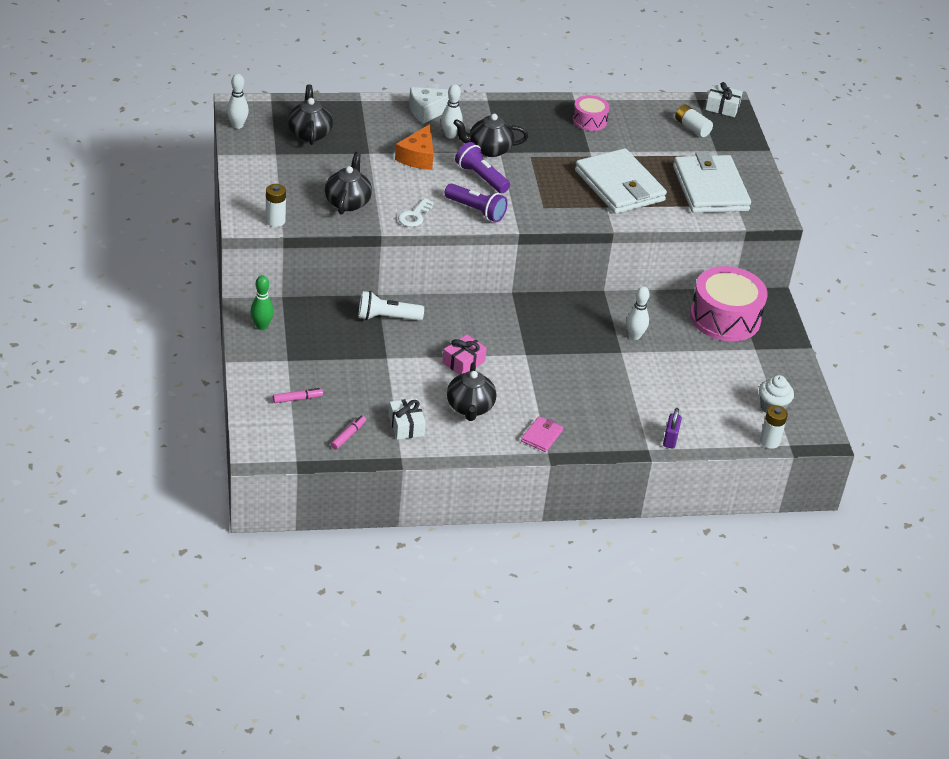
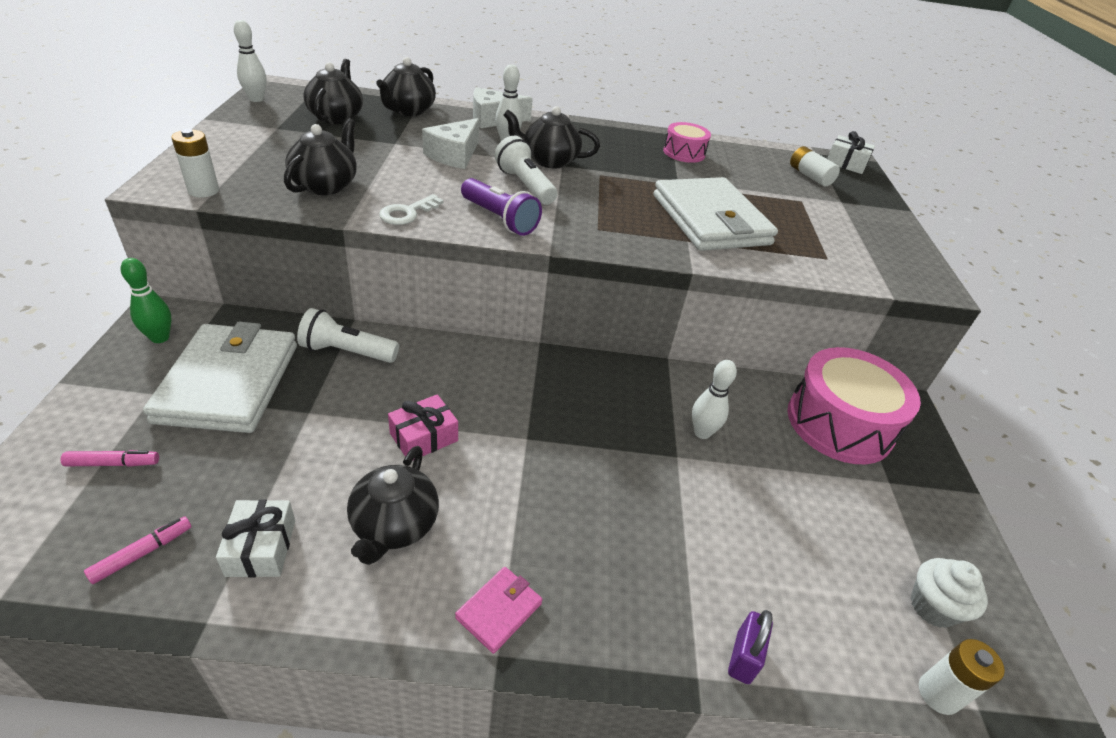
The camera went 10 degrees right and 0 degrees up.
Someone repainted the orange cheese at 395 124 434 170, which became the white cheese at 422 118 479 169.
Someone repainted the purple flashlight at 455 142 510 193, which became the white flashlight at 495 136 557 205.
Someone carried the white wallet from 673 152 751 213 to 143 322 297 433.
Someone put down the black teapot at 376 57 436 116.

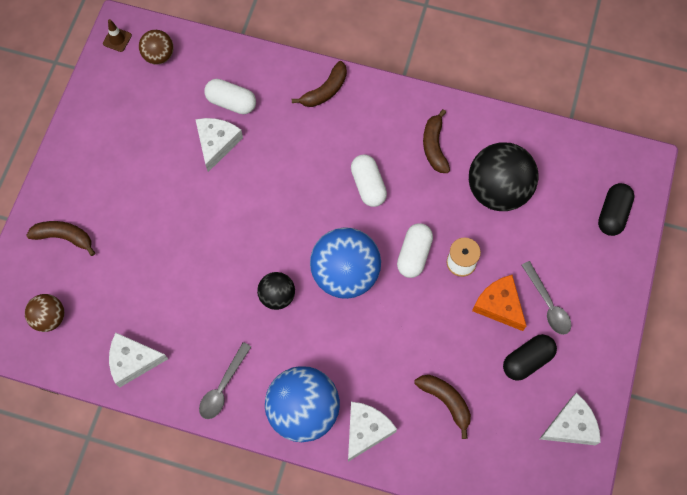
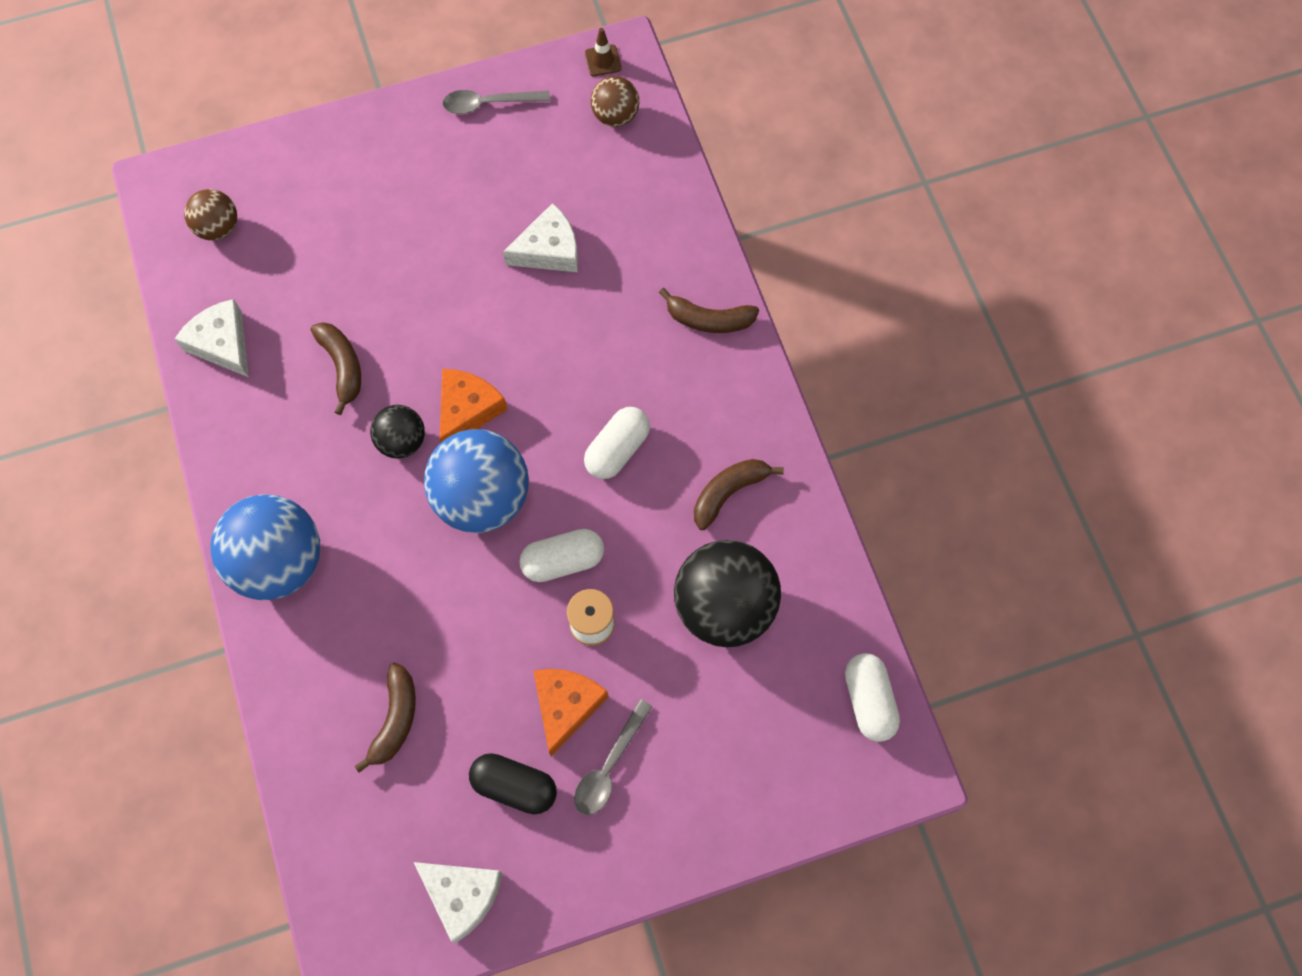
The camera went 55 degrees right and 0 degrees up.
Someone carried the white capsule from 204 79 256 114 to 845 653 900 742.
Someone took away the black capsule at 598 183 635 236.
Someone carried the brown banana from 26 221 95 256 to 311 322 361 415.
Someone carried the grey spoon from 199 342 251 419 to 442 90 550 114.
Someone took away the white cheese at 348 402 397 462.
Someone put down the orange cheese at 440 369 508 442.

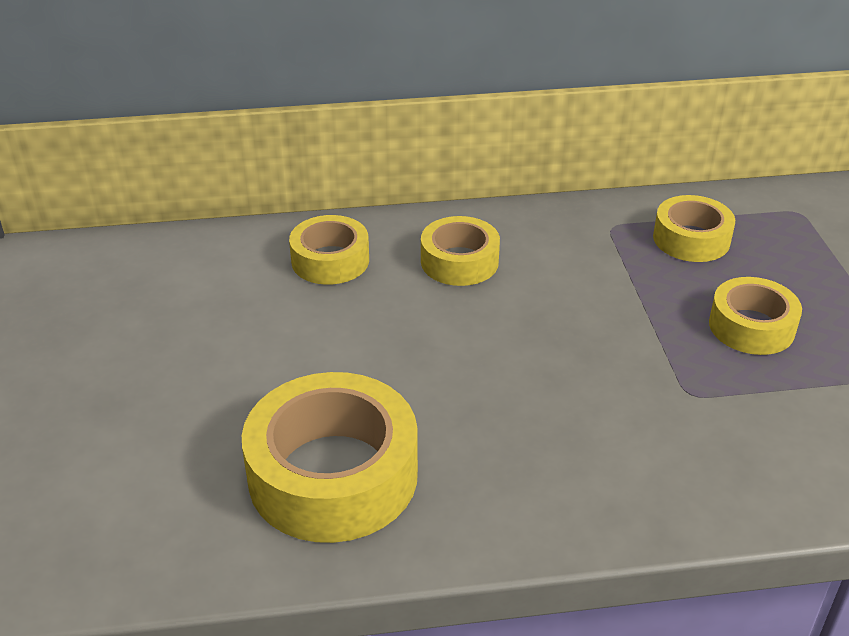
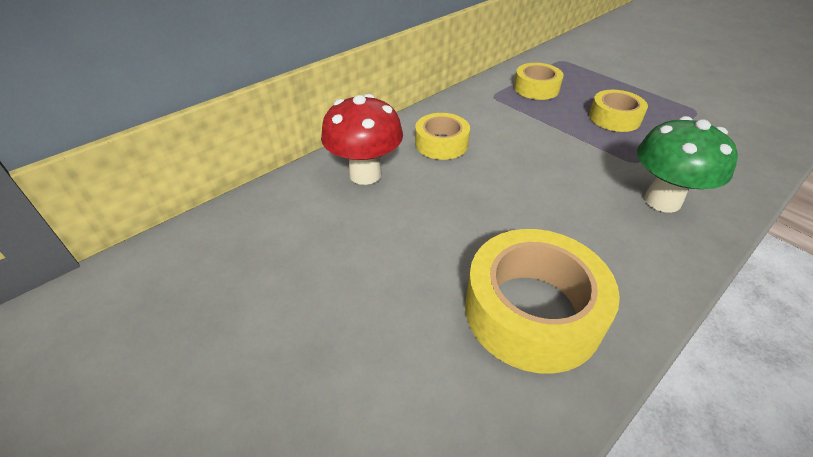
The camera went 35 degrees left and 5 degrees up.
Someone swapped the yellow tape at 289 215 369 285 for the red mushroom at 321 94 403 185.
Someone put down the green mushroom at 637 116 738 213.

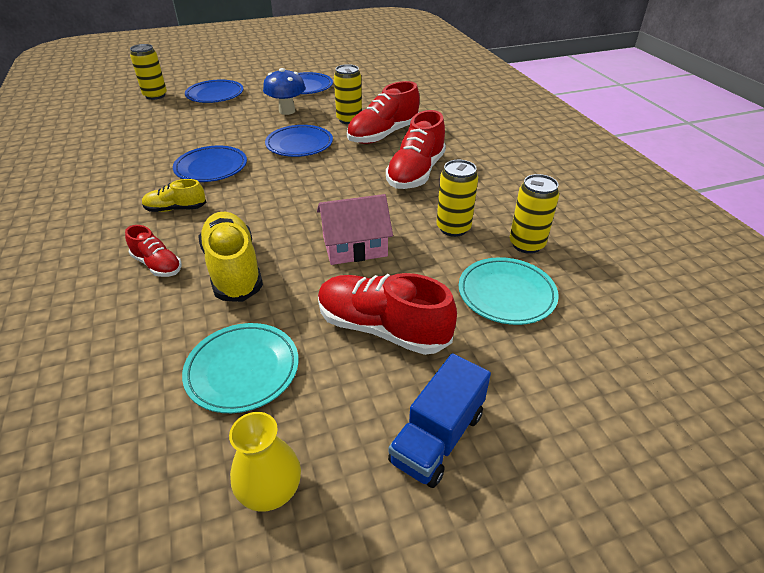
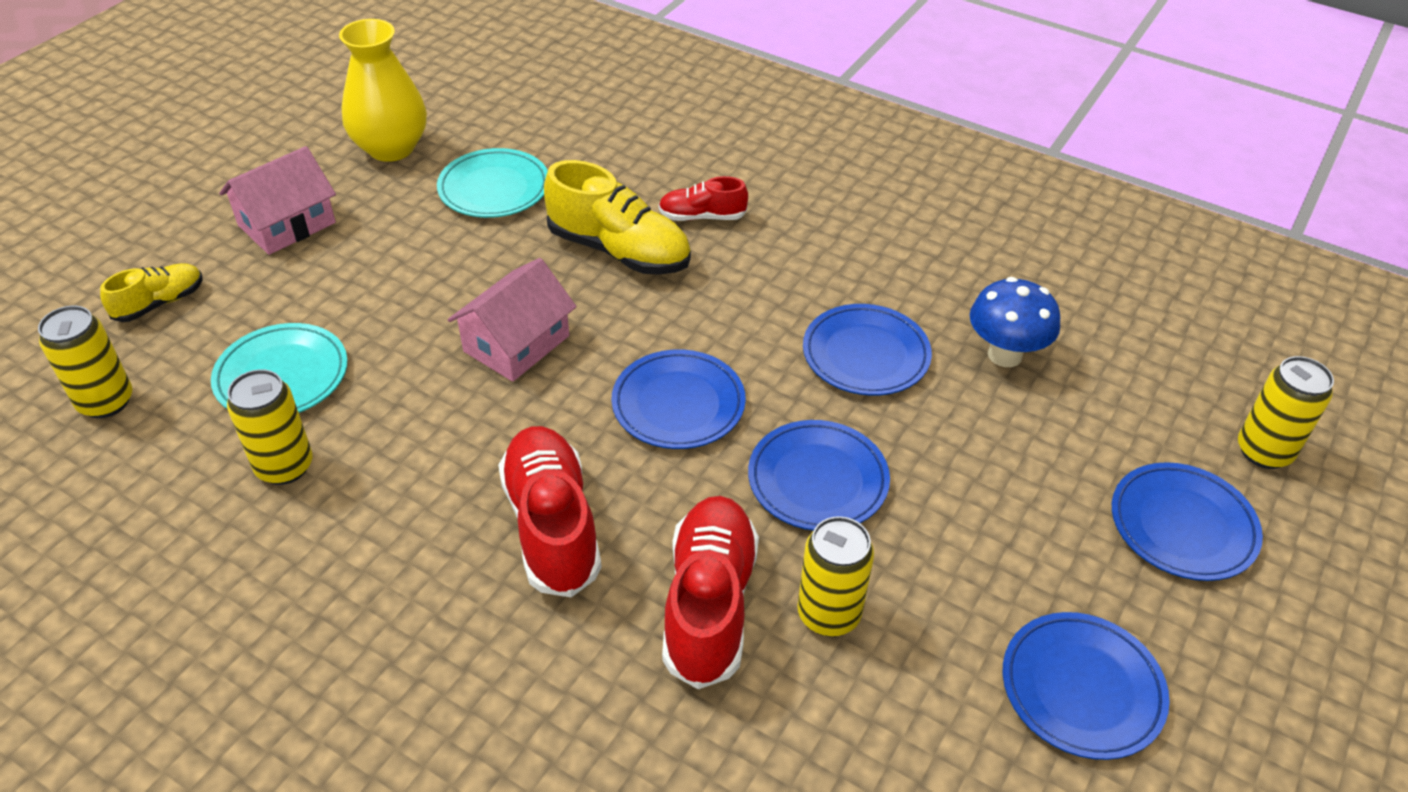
The camera went 140 degrees right and 5 degrees up.
Someone carried the blue mushroom from 263 68 306 115 to 970 277 1060 367.
Someone carried the yellow can from 436 160 478 237 to 38 306 132 418.
Someone carried the yellow shoe from 142 179 206 212 to 100 263 203 322.
Someone took away the red shoe at 318 273 457 355.
Someone swapped the blue truck at 388 353 491 488 for the pink house at 219 146 336 255.
Someone scaled the yellow vase at 229 412 301 512 by 1.55.
Someone put down the blue plate at 612 349 746 449.

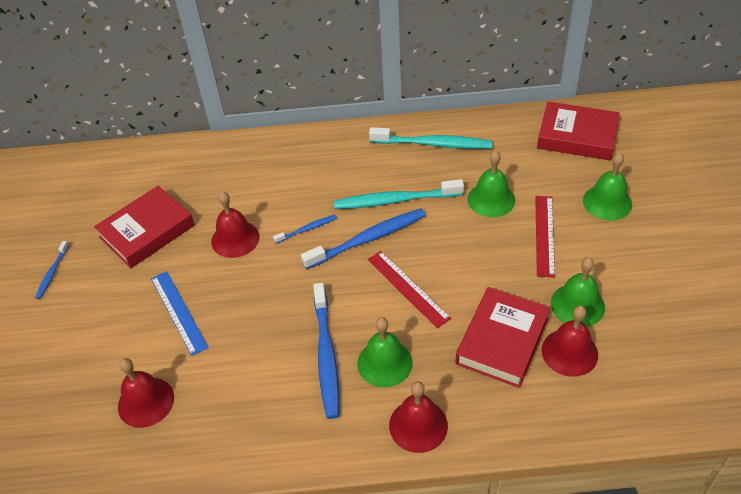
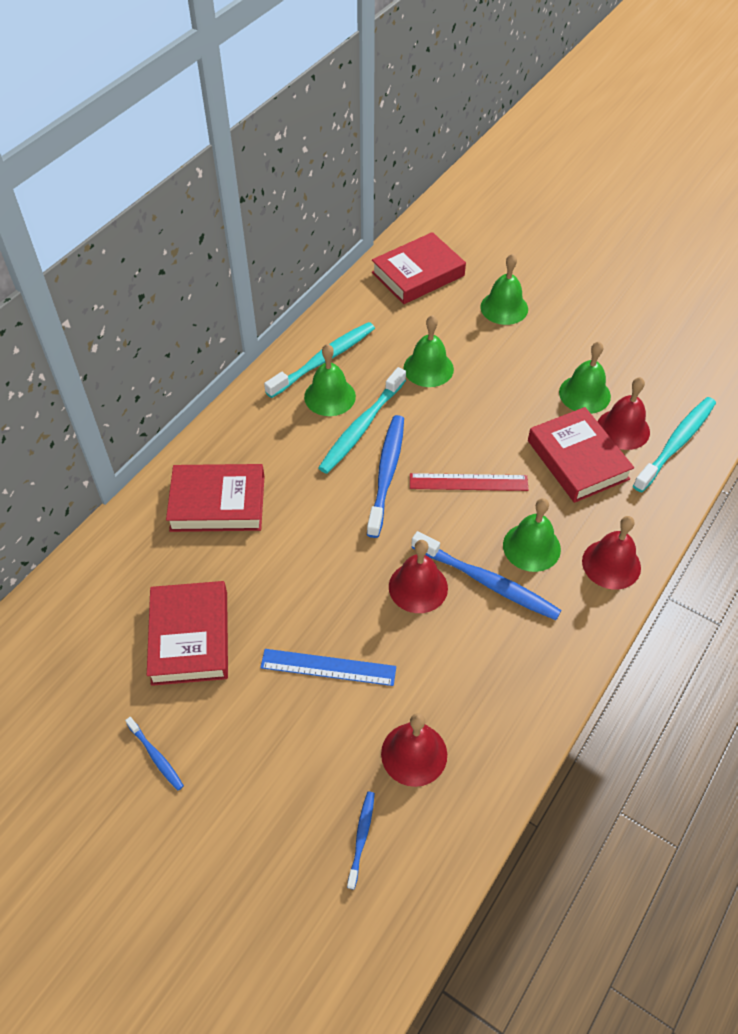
The camera went 55 degrees left and 5 degrees up.
Someone carried the red bell from 211 191 259 258 to 389 540 448 613.
Someone took away the red ruler at 535 196 555 278.
Someone carried the blue toothbrush from 273 215 337 244 to 347 791 375 889.
Someone put down the green bell at 304 344 356 416.
Someone put down the turquoise toothbrush at 633 397 716 492.
Someone put down the red book at 166 464 265 532.

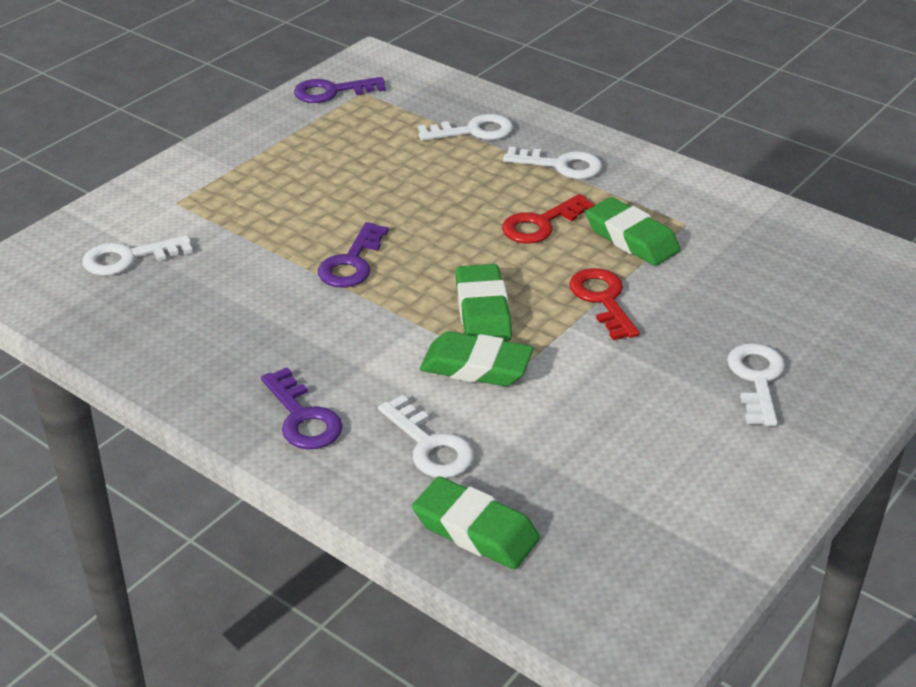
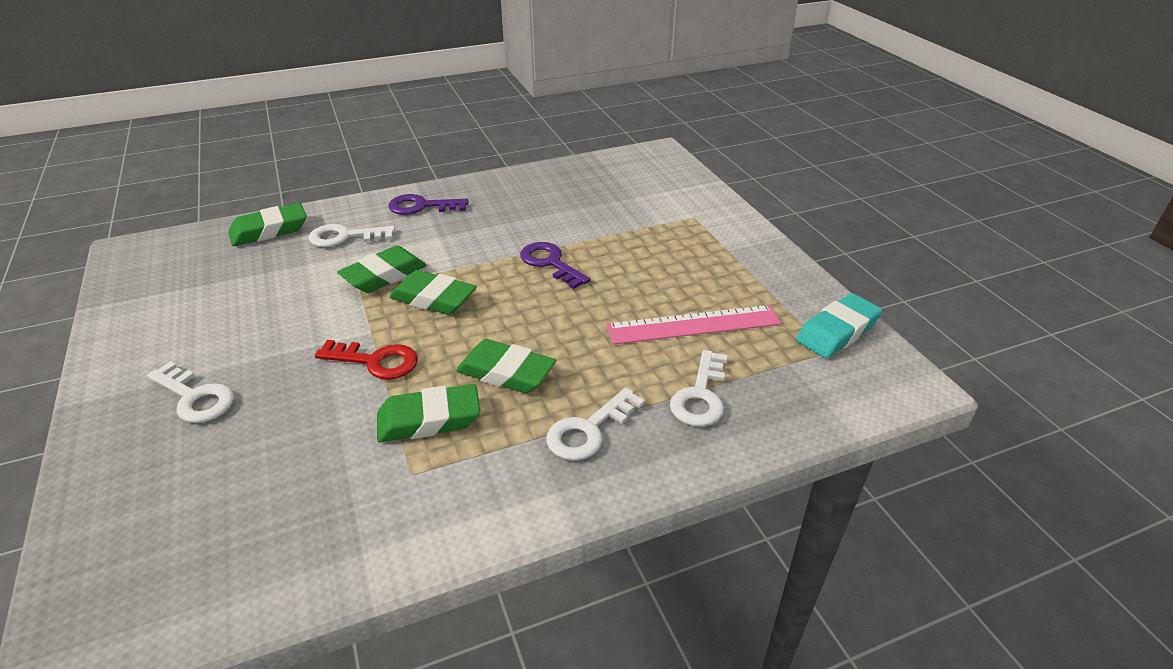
The camera went 120 degrees right and 0 degrees up.
Someone swapped the purple key at 294 77 386 103 for the turquoise eraser at 796 293 882 358.
Someone swapped the red key at 502 194 595 244 for the green eraser at 456 339 556 393.
Someone took away the white key at 82 235 193 276.
Someone put down the pink ruler at 607 305 781 345.

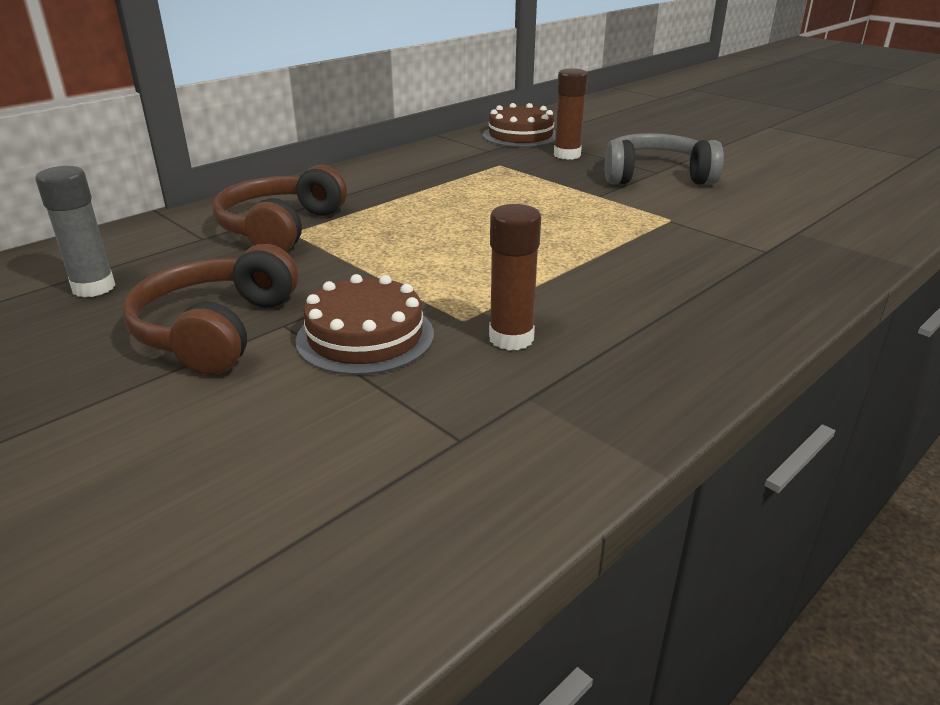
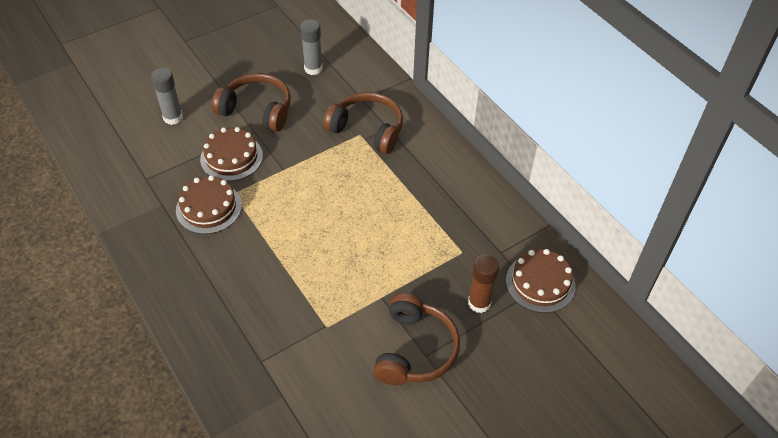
The camera went 100 degrees right and 20 degrees up.
Someone repainted the grey headphones at 604 133 724 185, which became the brown headphones at 373 293 460 385.
Someone swapped the brown glue stick at 489 204 541 350 for the brown cake at 176 175 242 234.
Someone put down the grey glue stick at 151 68 183 125.

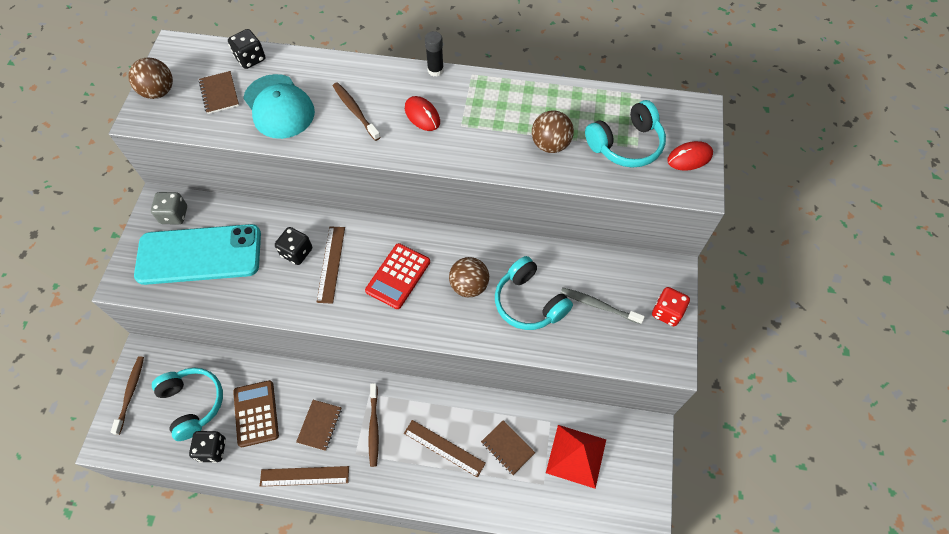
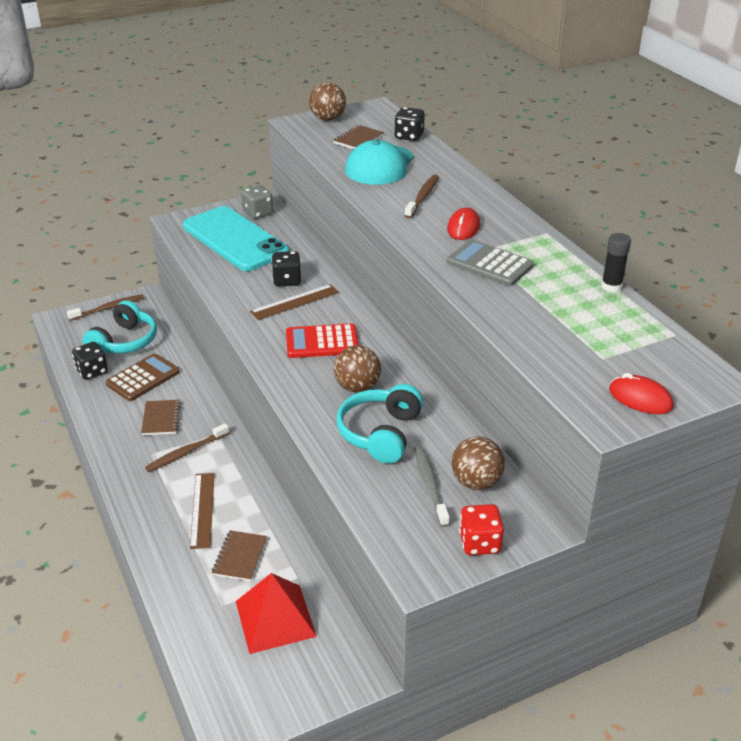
The camera went 55 degrees right and 25 degrees down.
Someone carried the black glue stick from 425 31 444 77 to 601 233 631 292.
Someone took away the turquoise headphones at 585 100 666 167.
Someone carried the brown ball from 532 111 574 153 to 452 437 505 490.
Someone rotated the brown notebook at 296 400 342 451 by 75 degrees counterclockwise.
Someone took away the brown ruler at 260 466 349 487.
Someone put down the grey calculator at 447 239 534 286.

